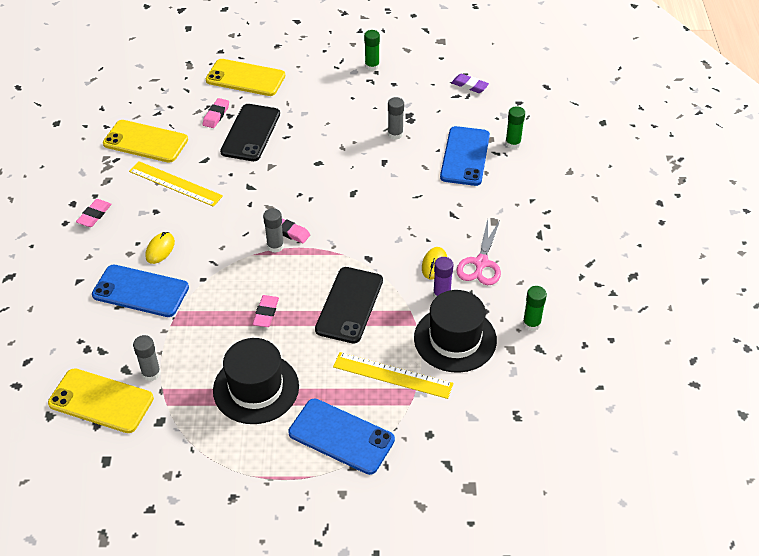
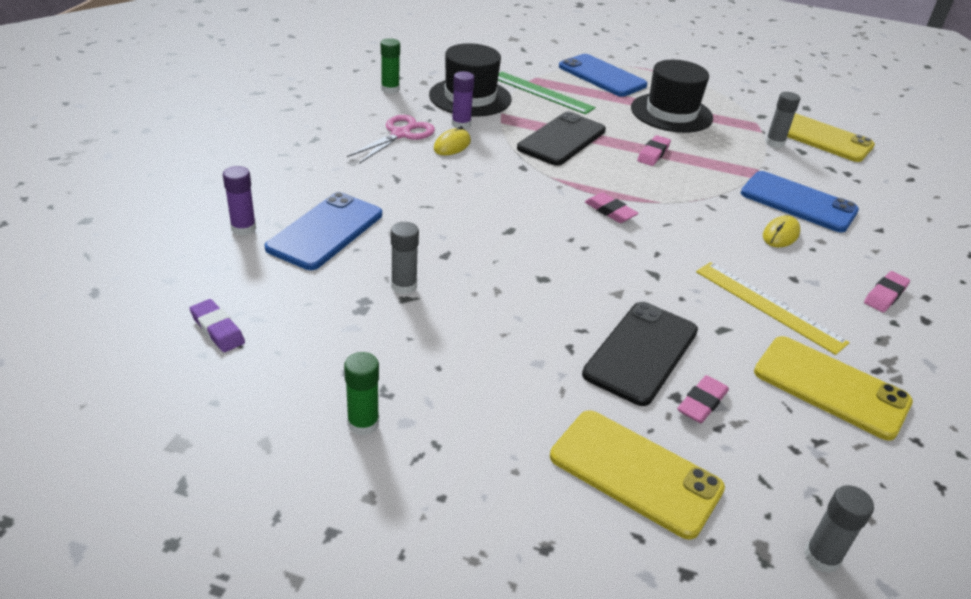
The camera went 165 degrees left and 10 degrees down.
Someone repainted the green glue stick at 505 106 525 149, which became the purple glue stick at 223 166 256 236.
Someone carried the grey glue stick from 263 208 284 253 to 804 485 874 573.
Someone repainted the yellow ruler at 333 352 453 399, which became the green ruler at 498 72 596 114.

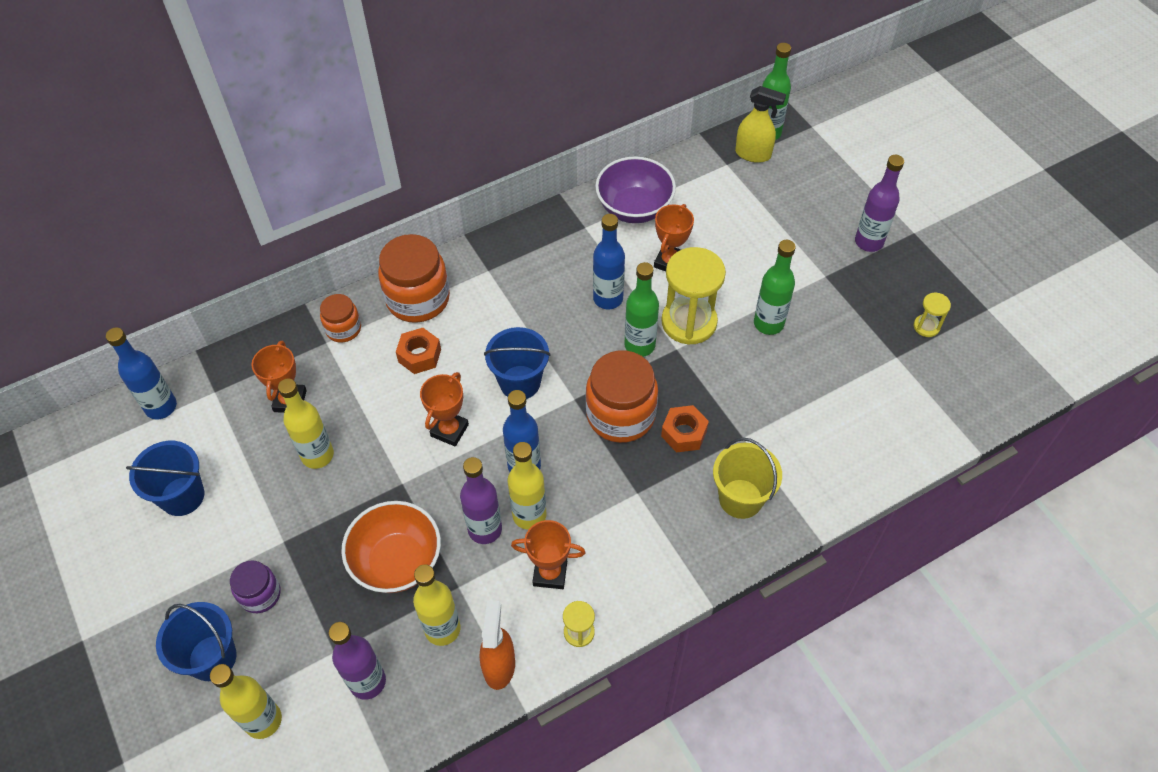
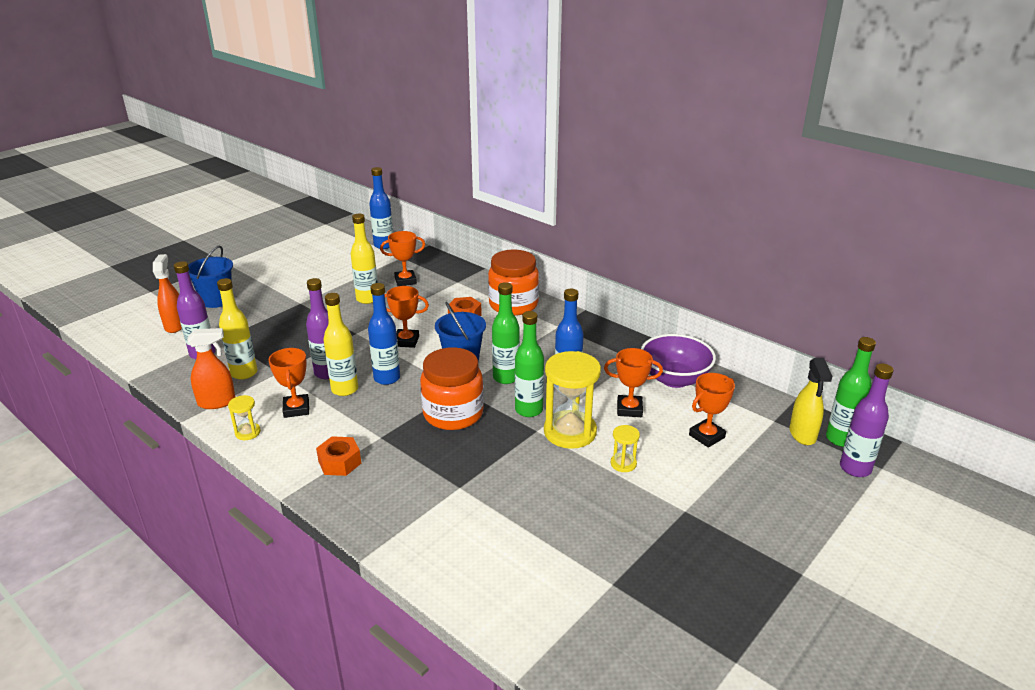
The camera went 70 degrees right and 25 degrees down.
Someone carried the purple bottle from 855 155 904 252 to 840 363 894 477.
Someone carried the green bottle from 754 240 796 335 to 492 282 520 384.
Someone carried the yellow hourglass from 914 292 951 337 to 611 425 640 472.
Someone took away the orange jar at 320 294 361 342.
Someone carried the orange nut from 661 405 709 453 to 316 436 361 476.
Someone took away the yellow bucket at 713 437 782 519.
Someone took away the blue bucket at 126 441 204 516.
Someone took away the orange bowl at 341 501 441 593.
Someone took away the purple jar at 230 560 281 613.
Someone swapped the yellow bottle at 210 664 282 739 for the orange spray bottle at 153 254 182 333.
Someone put down the orange trophy at 689 373 735 448.

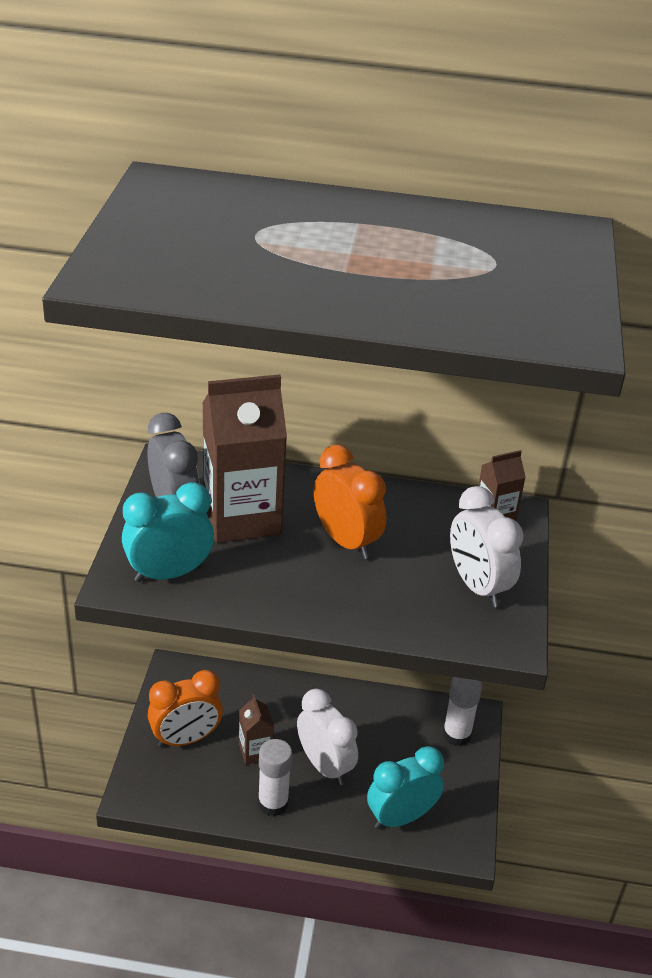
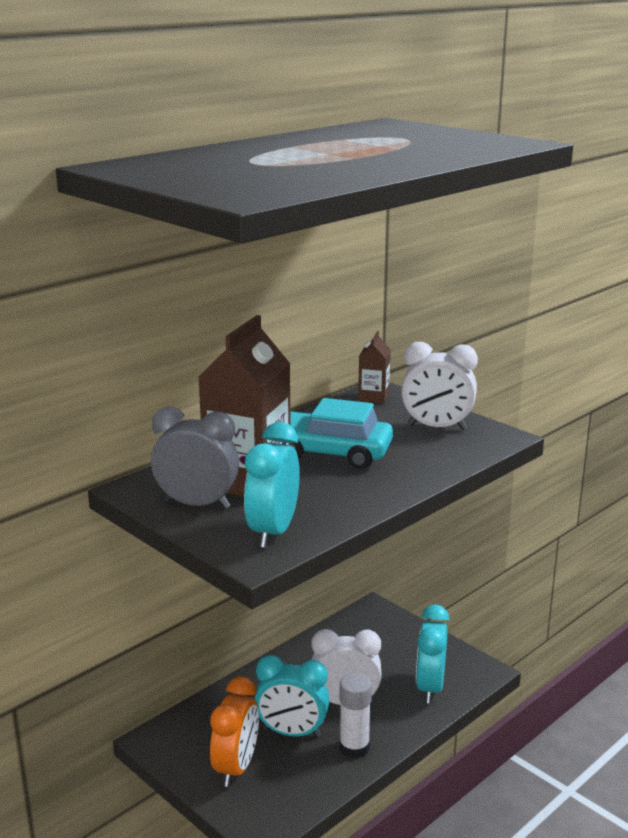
The camera went 50 degrees left and 15 degrees down.
Someone swapped the orange clock at 314 444 386 559 for the turquoise car at 290 398 393 469.
Someone took away the white glue stick at 443 677 482 746.
Someone swapped the brown carton at 239 695 274 765 for the turquoise clock at 254 655 330 737.

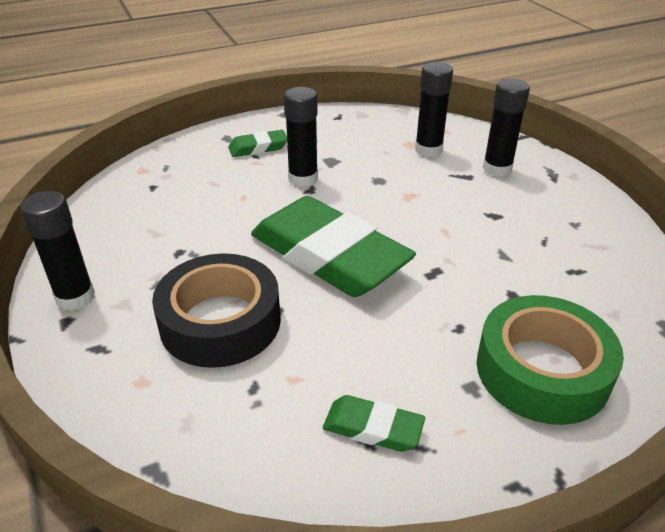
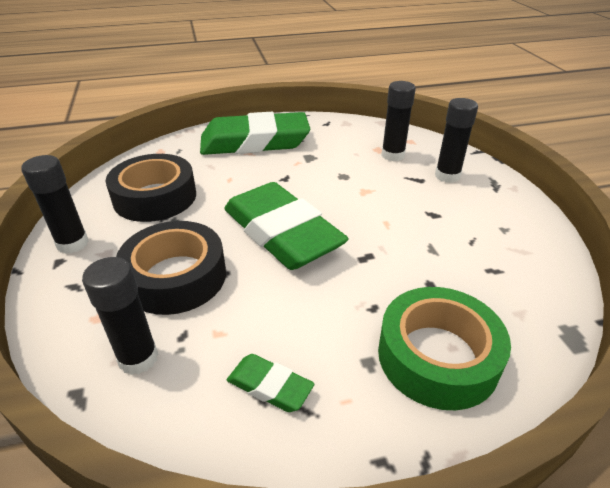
The camera went 10 degrees right and 0 degrees up.
Someone carried the black glue stick from 284 87 318 187 to 82 257 158 375.
Someone scaled the green eraser at 228 130 287 157 by 2.31.
Someone put down the black tape at 106 154 196 222.

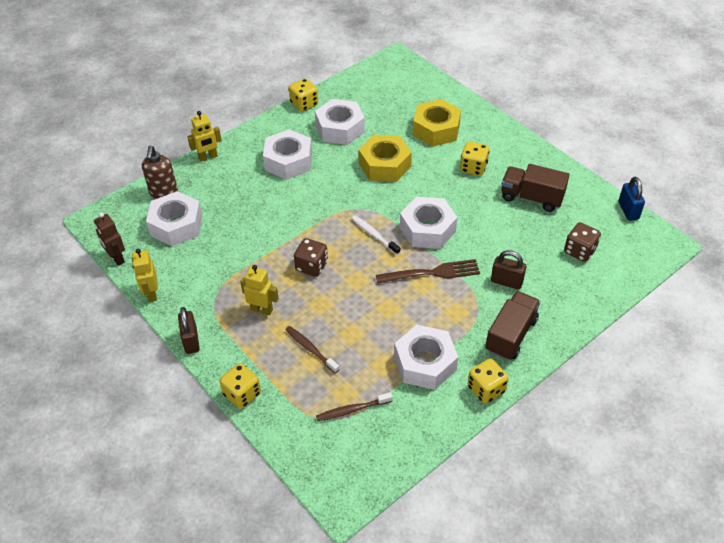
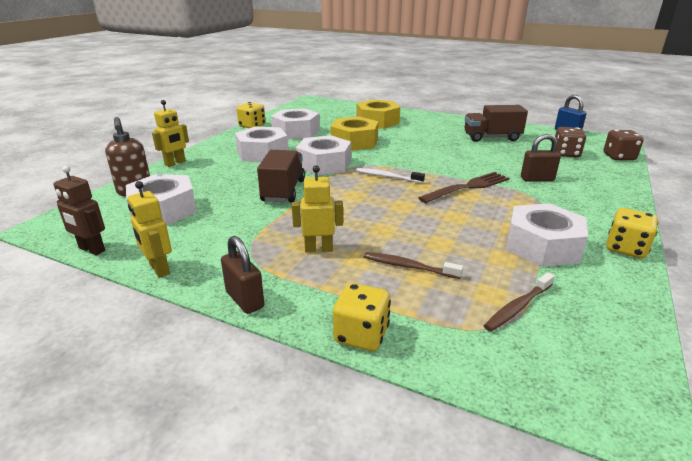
The camera went 25 degrees left and 20 degrees down.
Someone took away the yellow dice at 460 142 489 176.
Someone carried the white nut from 400 197 457 249 to 296 135 351 175.
Someone carried the brown dice from 294 238 328 277 to 604 130 644 160.
Someone carried the brown truck from 485 291 540 361 to 257 150 305 203.

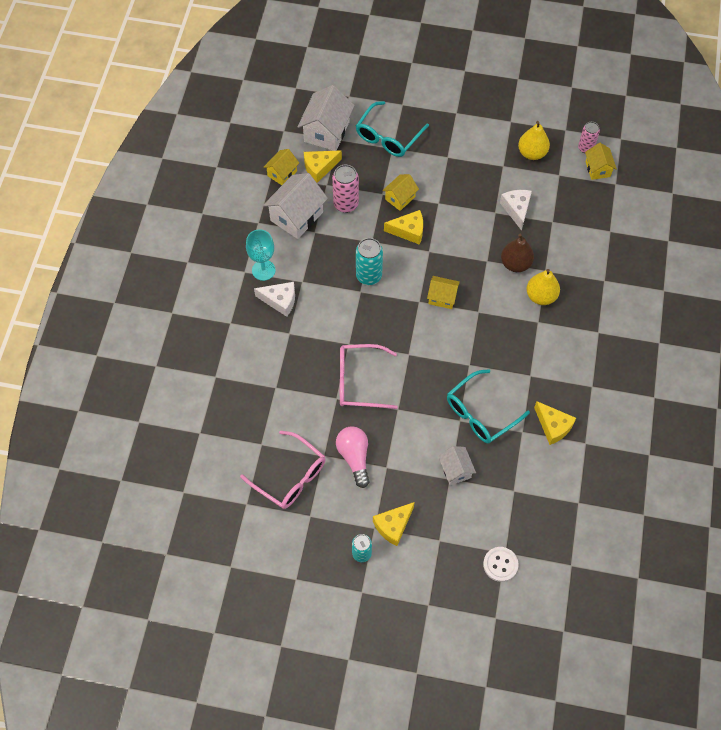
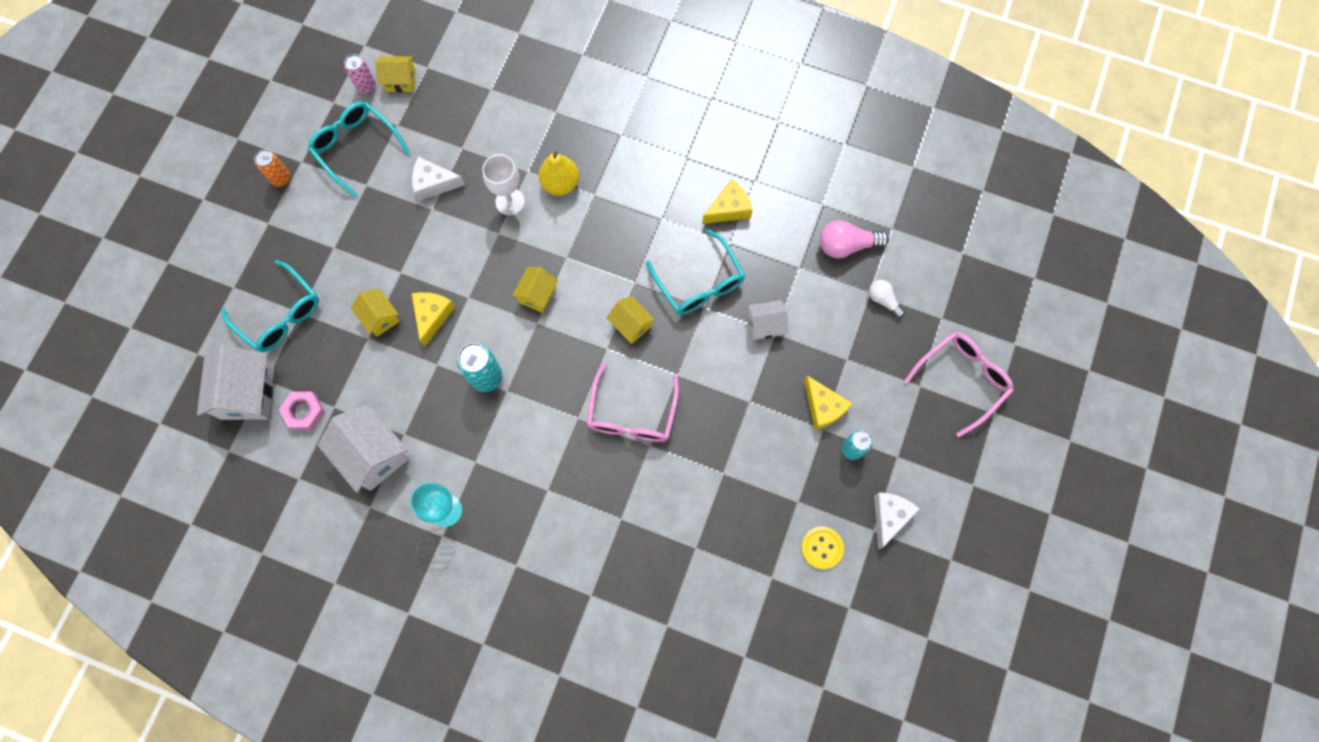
The camera went 80 degrees left and 10 degrees up.
Someone rotated the white house at 298 85 355 151 by 60 degrees clockwise.
Someone swapped the yellow pear at 518 121 550 160 for the turquoise glasses at 308 101 410 197.
Someone carried the yellow house from 264 149 299 185 to 606 296 655 344.
Someone swapped the yellow cheese at 304 150 342 183 for the pink nut at 279 392 325 430.
Someone took away the pink can at 332 165 359 213.
Someone swapped the brown pear at 501 234 534 272 for the white goblet at 482 154 525 215.
Someone carried the white cheese from 254 282 295 317 to 874 492 920 549.
Someone carried the pink light bulb from 336 426 369 488 to 820 220 889 258.
Someone carried the pink glasses from 240 431 325 509 to 903 332 1014 437.
Someone swapped the white button at 483 547 519 582 for the white light bulb at 869 280 905 318.
Someone put down the orange can at 254 149 290 187.
Someone put down the yellow button at 801 526 844 569.

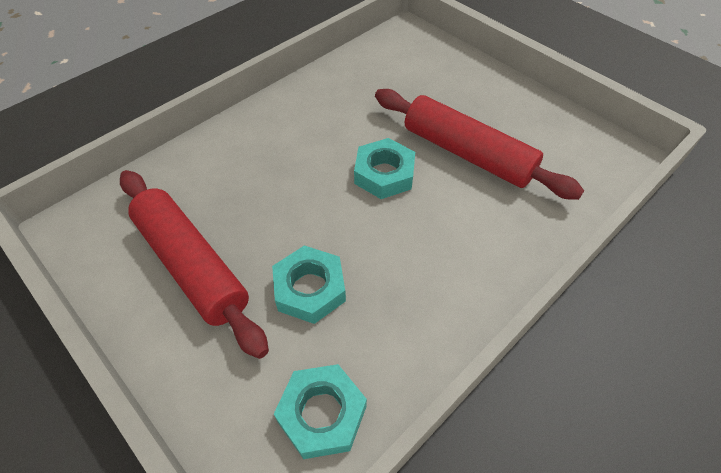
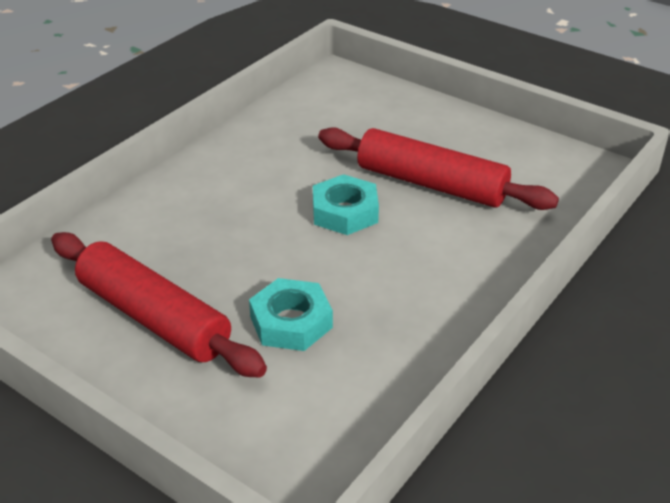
The camera went 10 degrees left and 15 degrees down.
Someone took away the turquoise nut at 274 364 367 459.

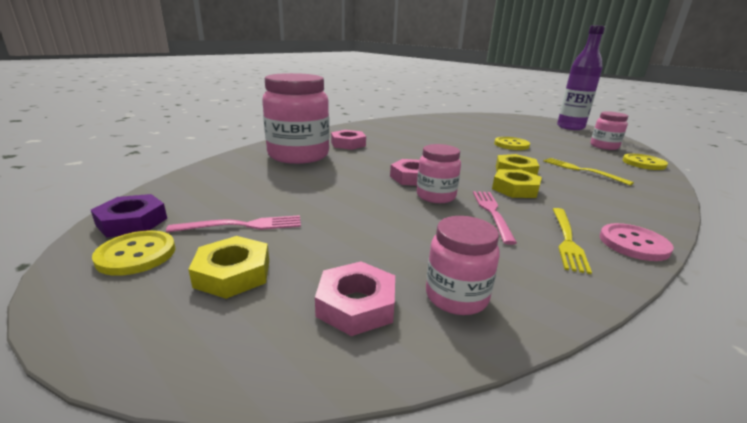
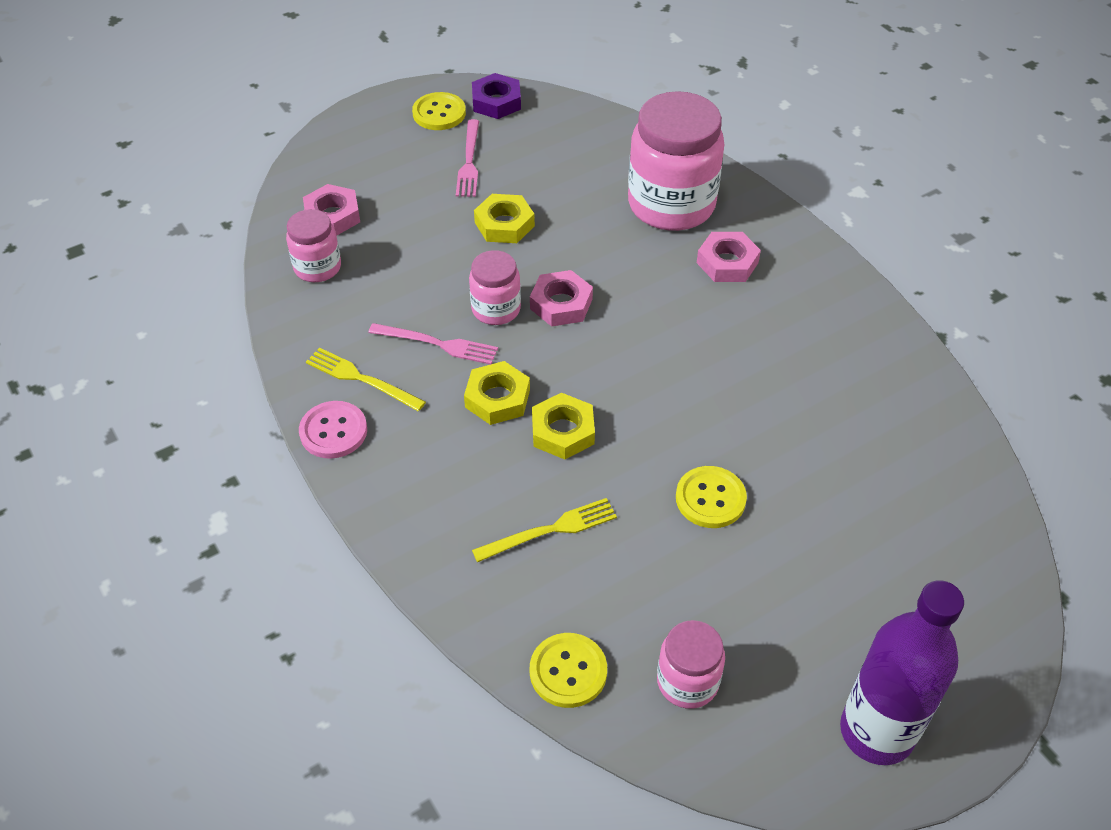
The camera went 105 degrees right and 25 degrees up.
Someone carried the yellow nut from 188 236 269 299 to 474 194 535 243.

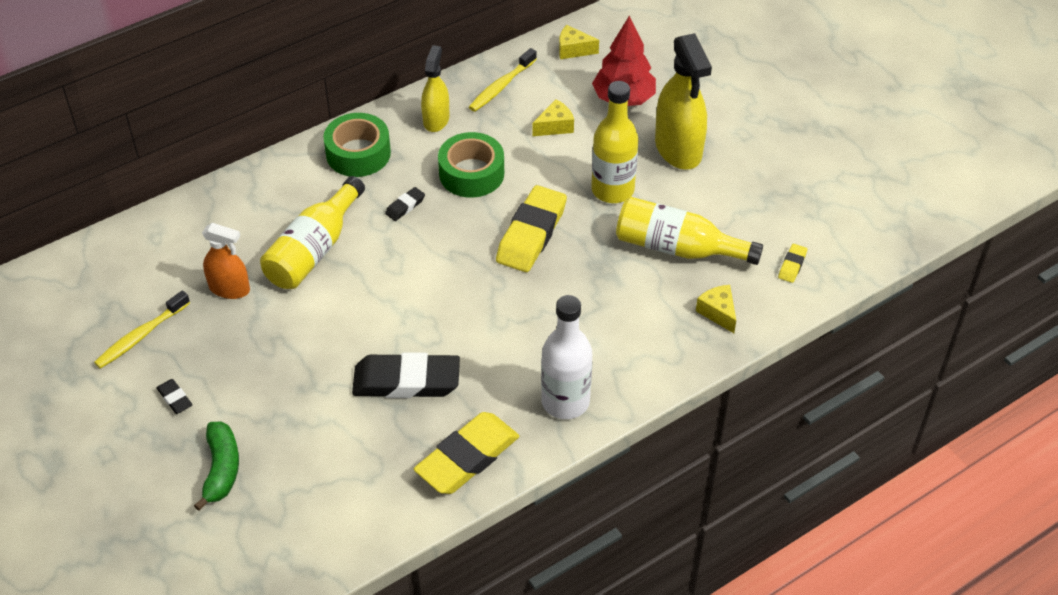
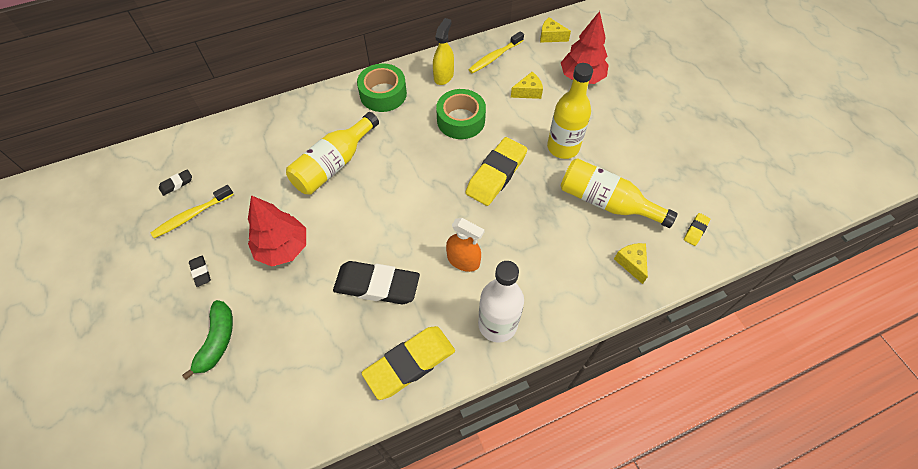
The camera went 10 degrees right and 10 degrees up.
Someone took away the yellow spray bottle at 655 33 712 170.
Someone carried the black eraser from 385 187 425 221 to 159 169 192 196.
Someone carried the orange spray bottle from 202 223 250 299 to 446 218 485 272.
Someone put down the red tree at 248 195 306 266.

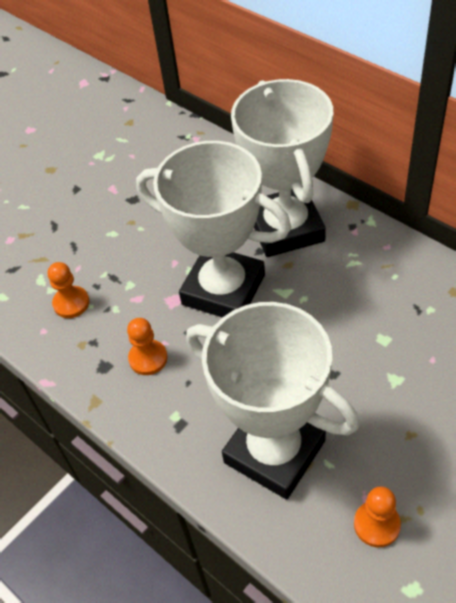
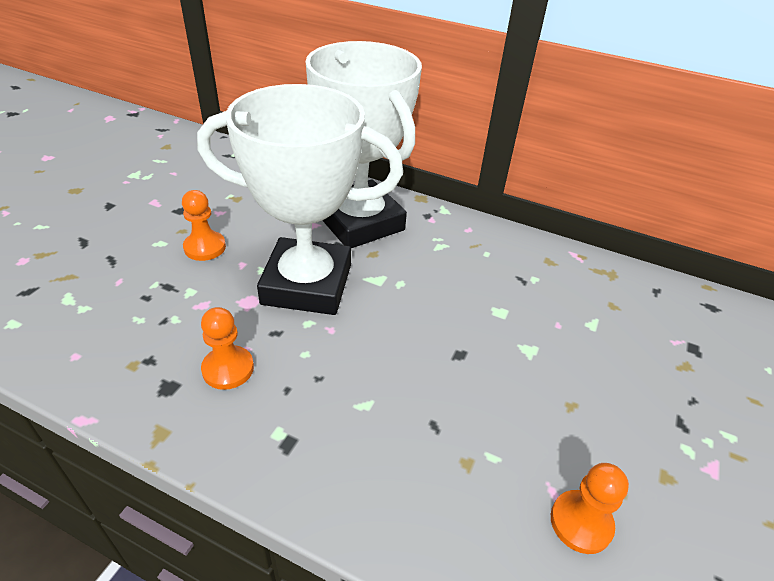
The camera went 25 degrees left and 10 degrees down.
Someone carried the orange pawn from 48 262 90 318 to 182 190 226 261.
Someone took away the white trophy at 186 302 360 499.

